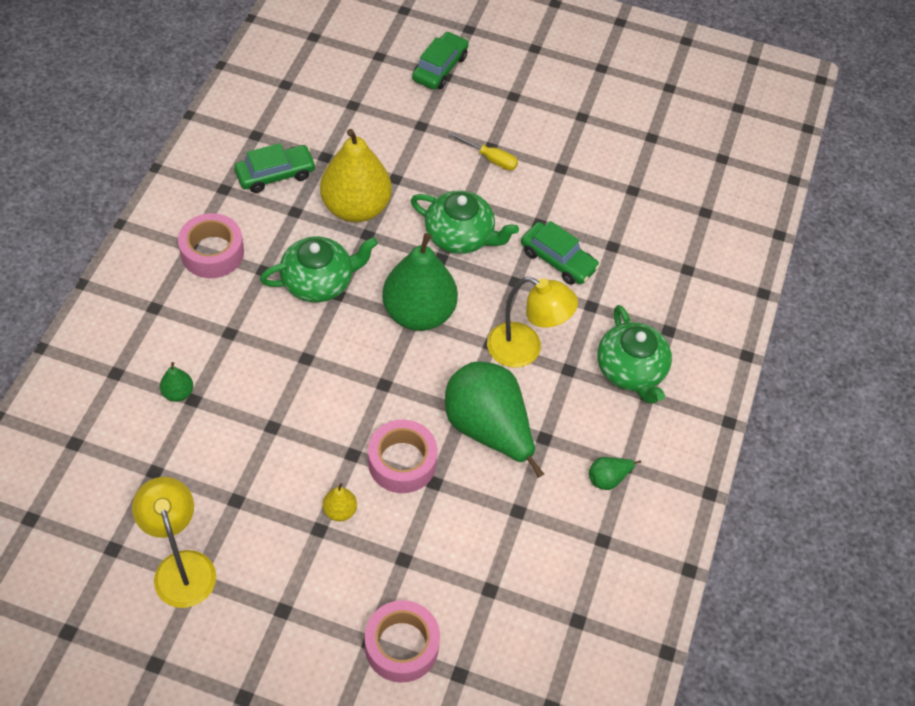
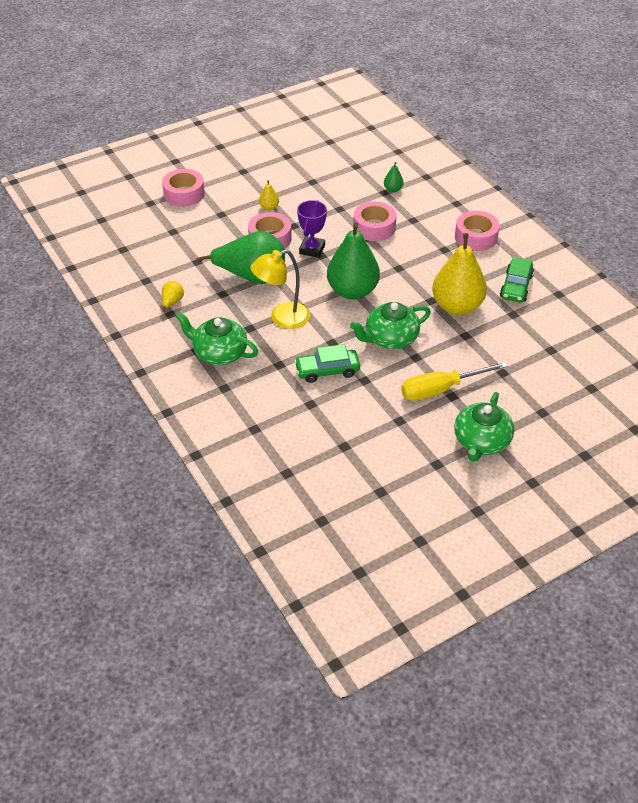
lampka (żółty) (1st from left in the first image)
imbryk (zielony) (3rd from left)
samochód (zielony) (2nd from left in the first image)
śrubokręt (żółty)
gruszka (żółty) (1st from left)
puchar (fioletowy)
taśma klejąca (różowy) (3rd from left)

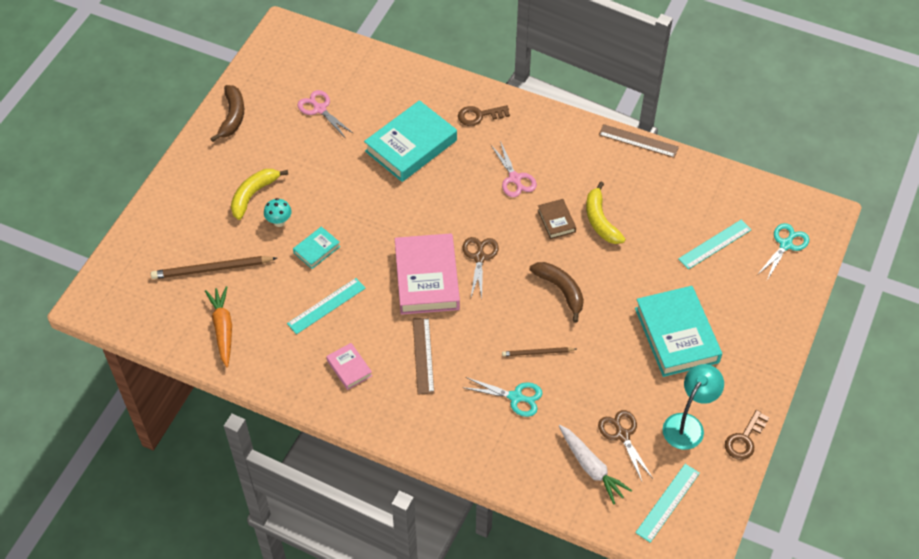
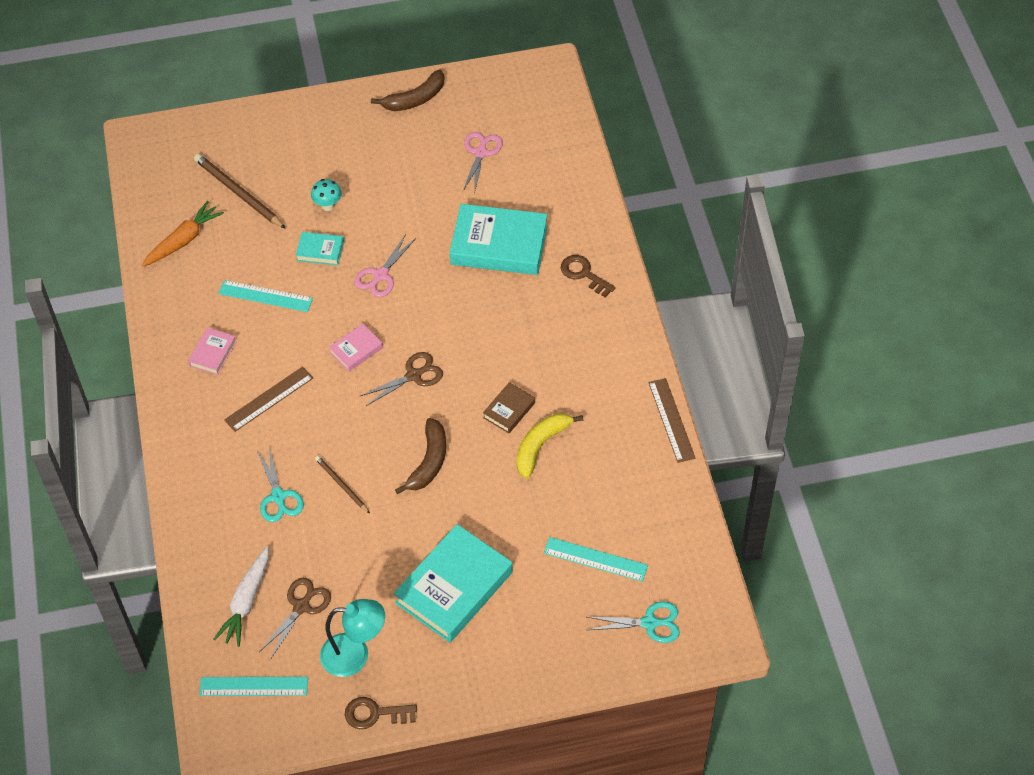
banan (żółty) (1st from left in the first image)
książka (różowy) (2nd from left)
nożyczki (różowy) (1st from left)

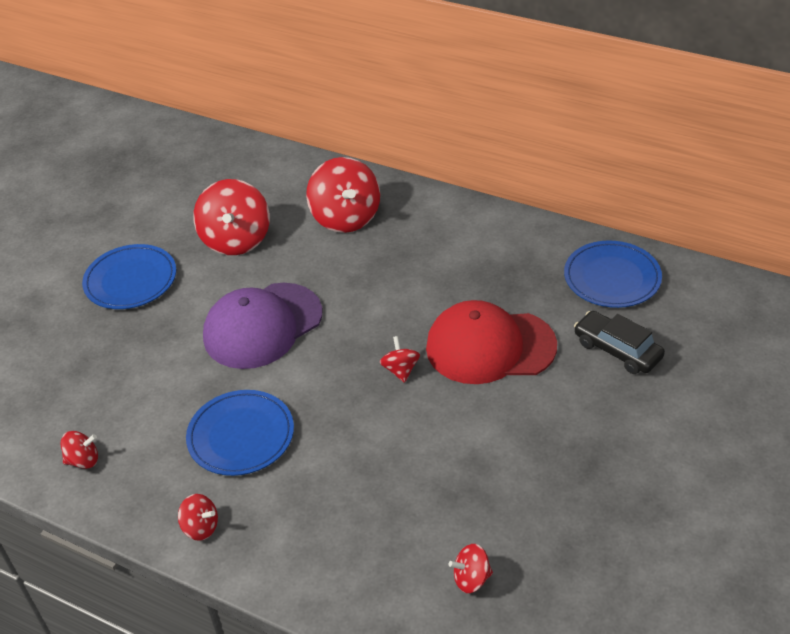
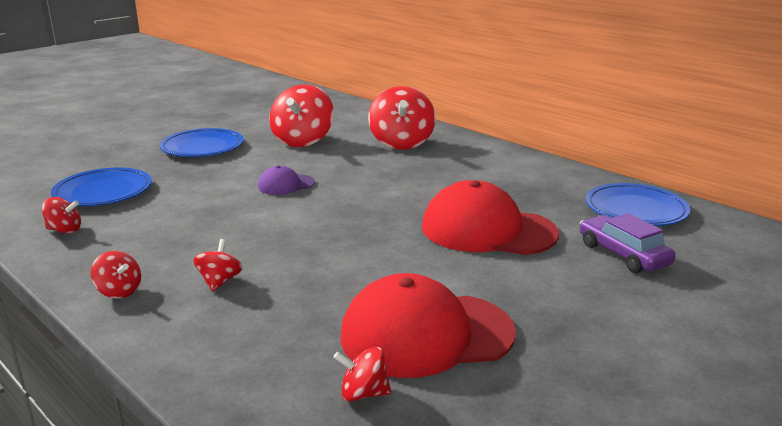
talerz (niebieski) (1st from left)
czapka (fioletowy)
bączek (czerwony) (3rd from left)
samochód (fioletowy)
czapka (czerwony) (1st from left)

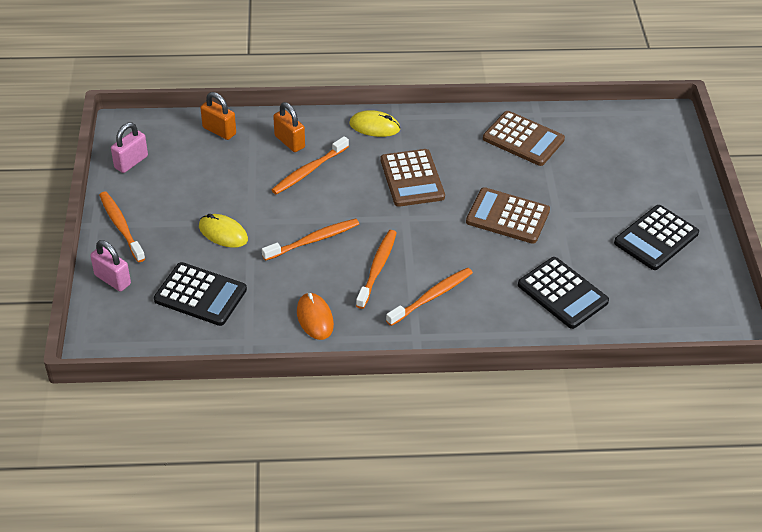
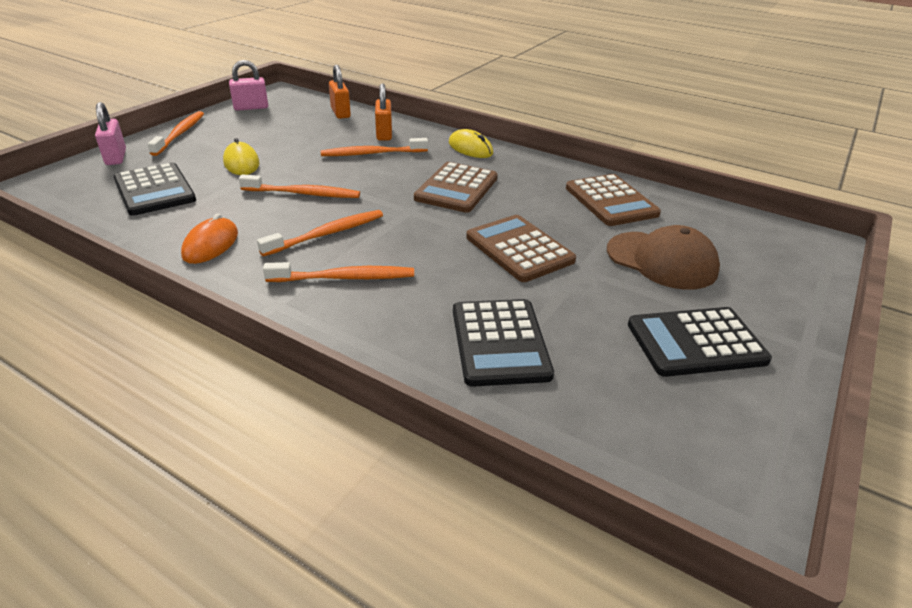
czapka (brązowy)

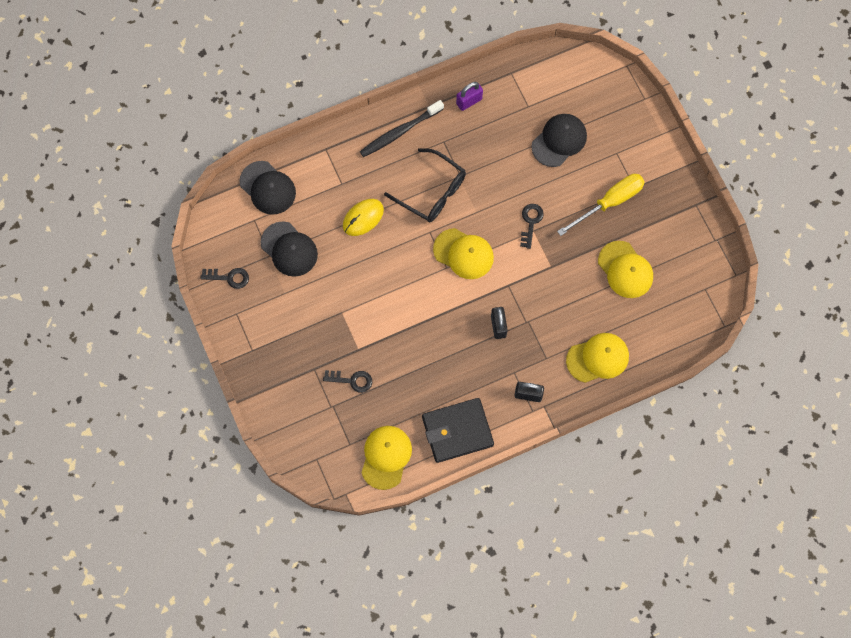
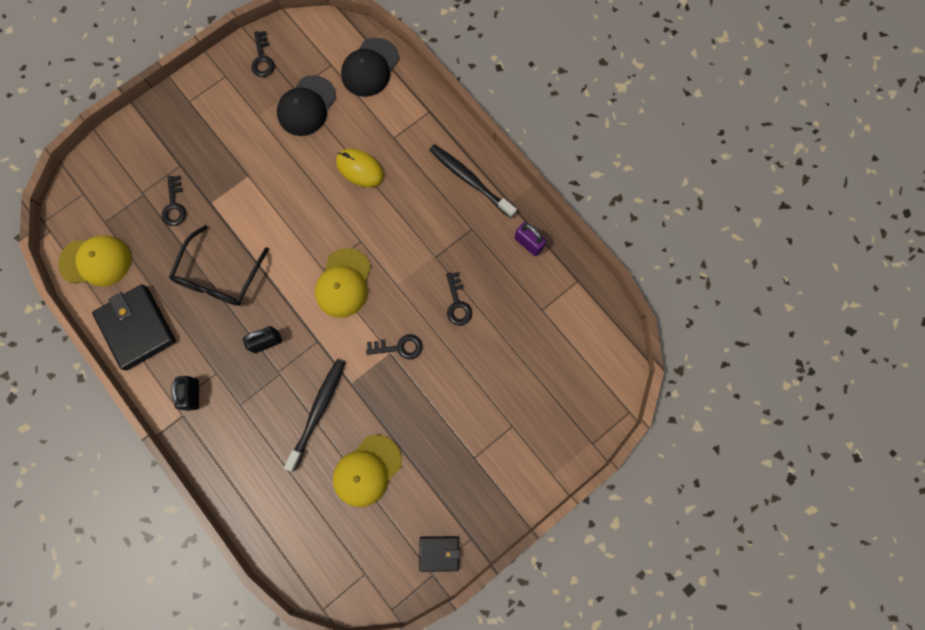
okulary (czarny)
czapka (czarny) (3rd from left in the first image)
śrubokręt (żółty)
czapka (żółty) (3rd from left in the first image)
szczoteczka do zębów (czarny) (1st from left)
portfel (czarny) (2nd from left)
klucz (czarny) (4th from left)

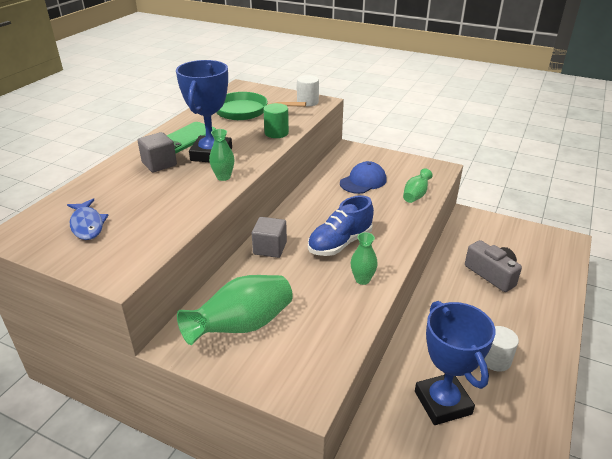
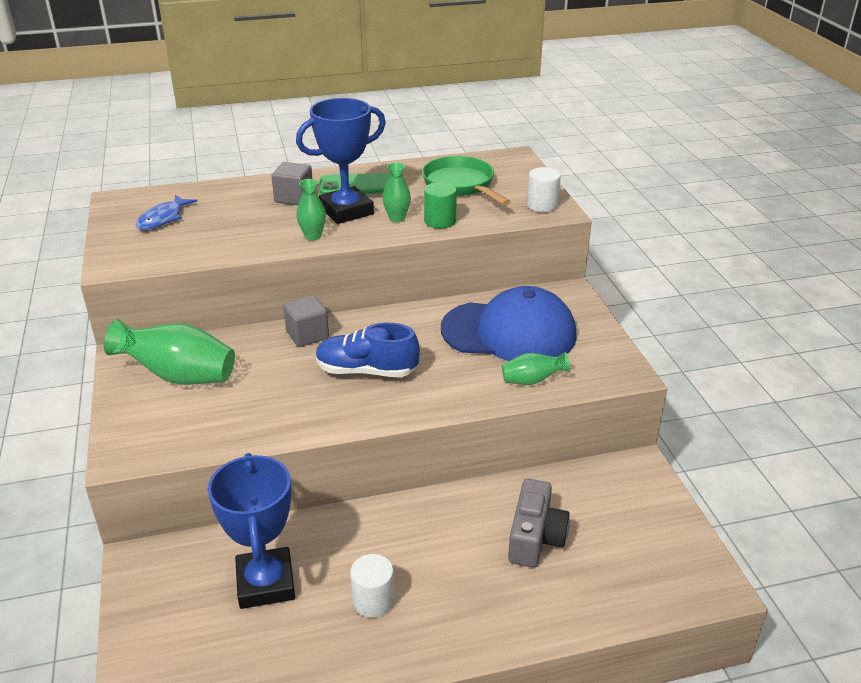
czapka (niebieski)
wazon (zielony) (3rd from left)
puchar (niebieski) (1st from left)

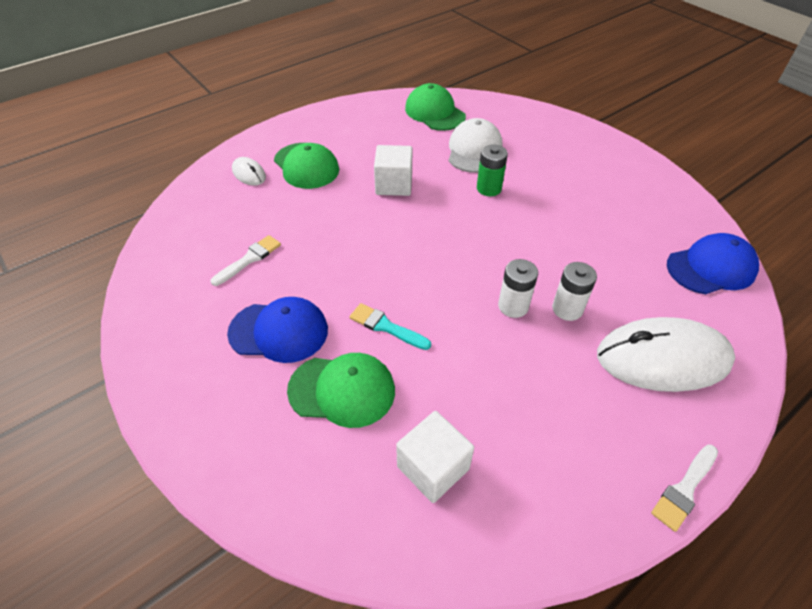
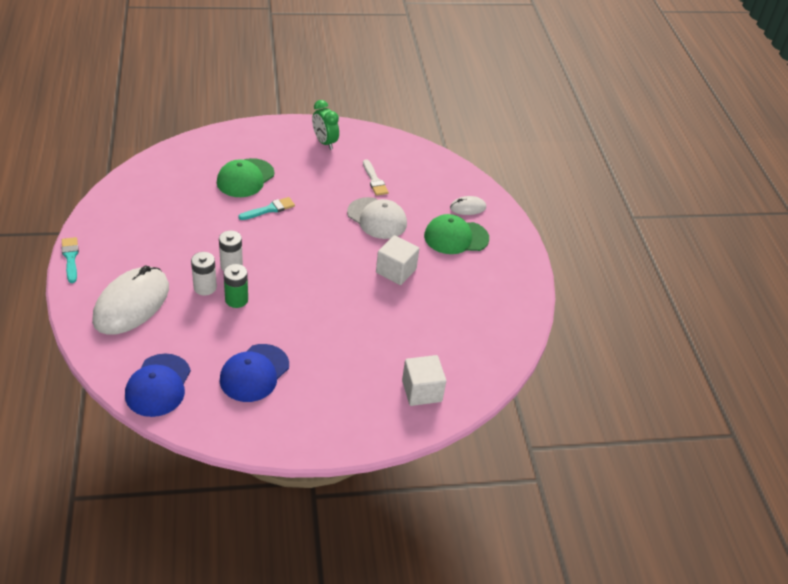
czapka (niebieski) (2nd from left)
sześcian (biały) (2nd from left)
czapka (zielony) (3rd from left in the first image)
czapka (biały)
bateria (zielony)
pędzel (turkusowy) (1st from left)
budzik (zielony)

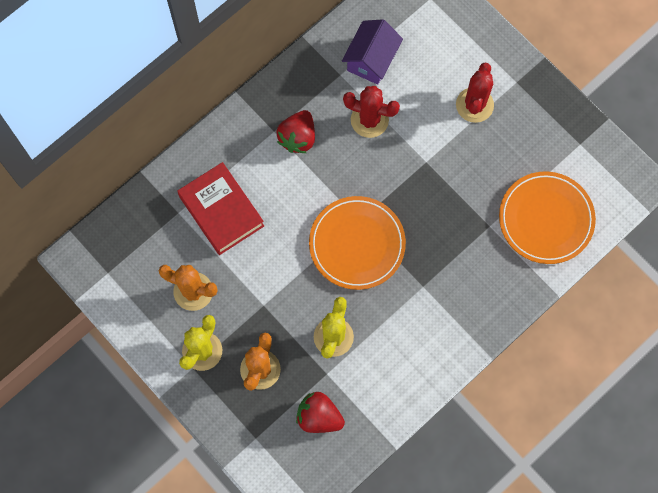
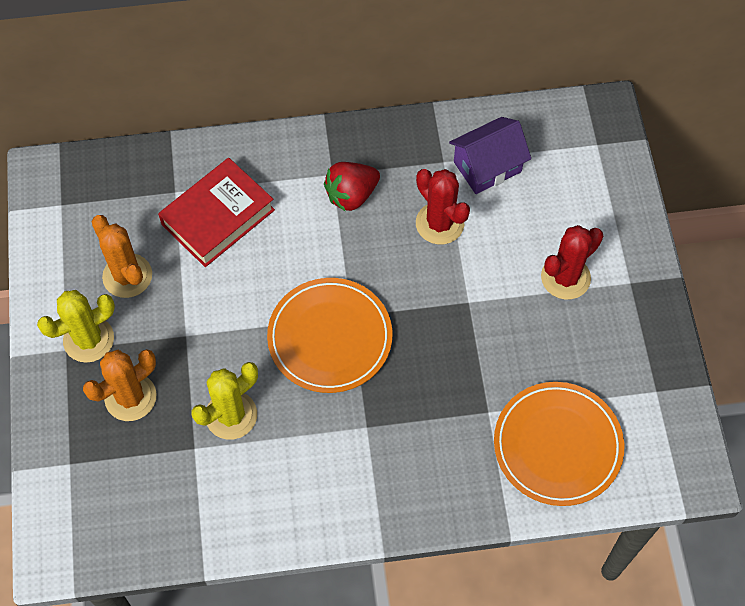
książka (czerwony)
truskawka (czerwony) (2nd from left in the first image)

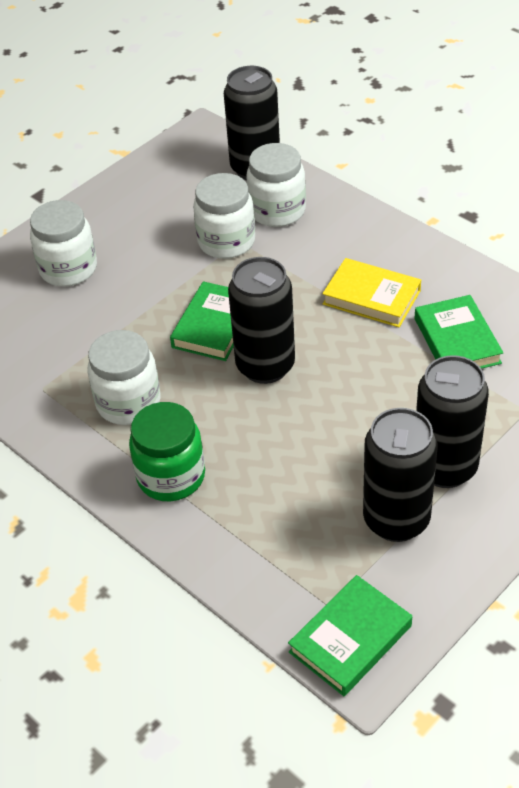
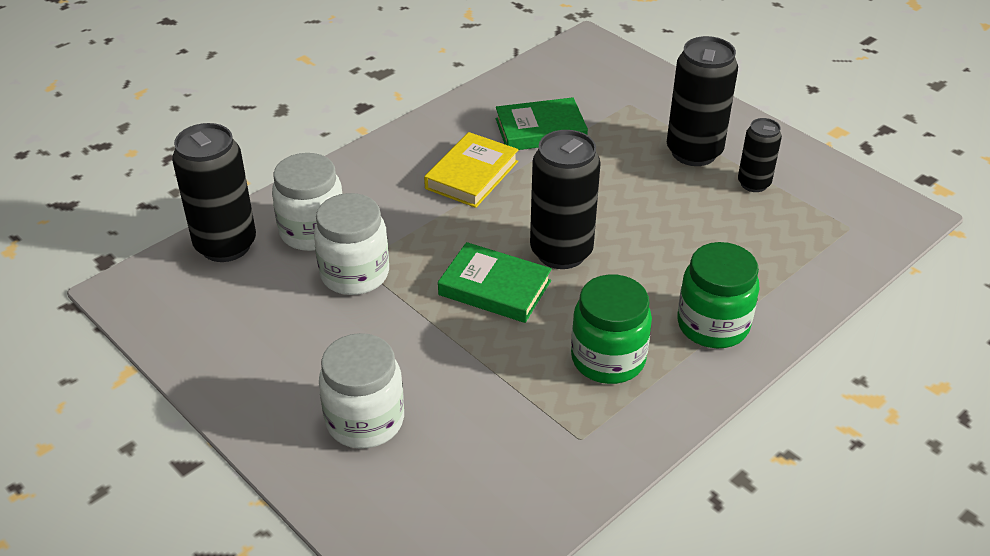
słoik (zielony) (1st from left)
książka (zielony) (2nd from left in the first image)
puszka (czarny) (4th from left)

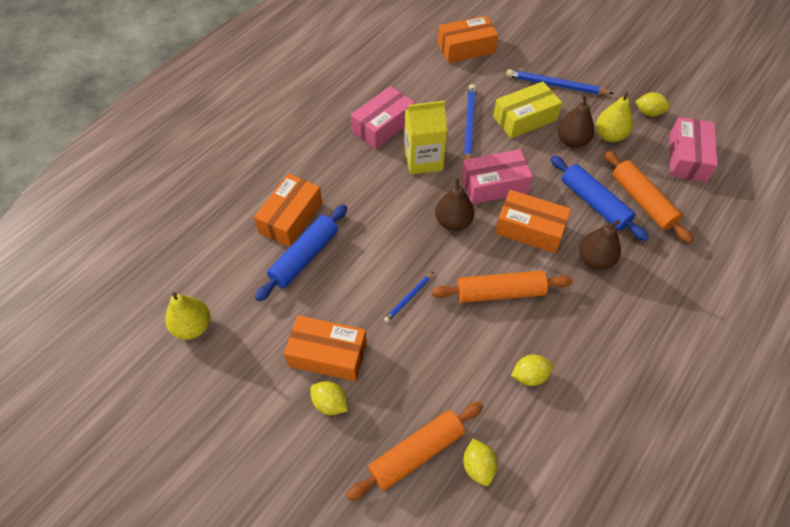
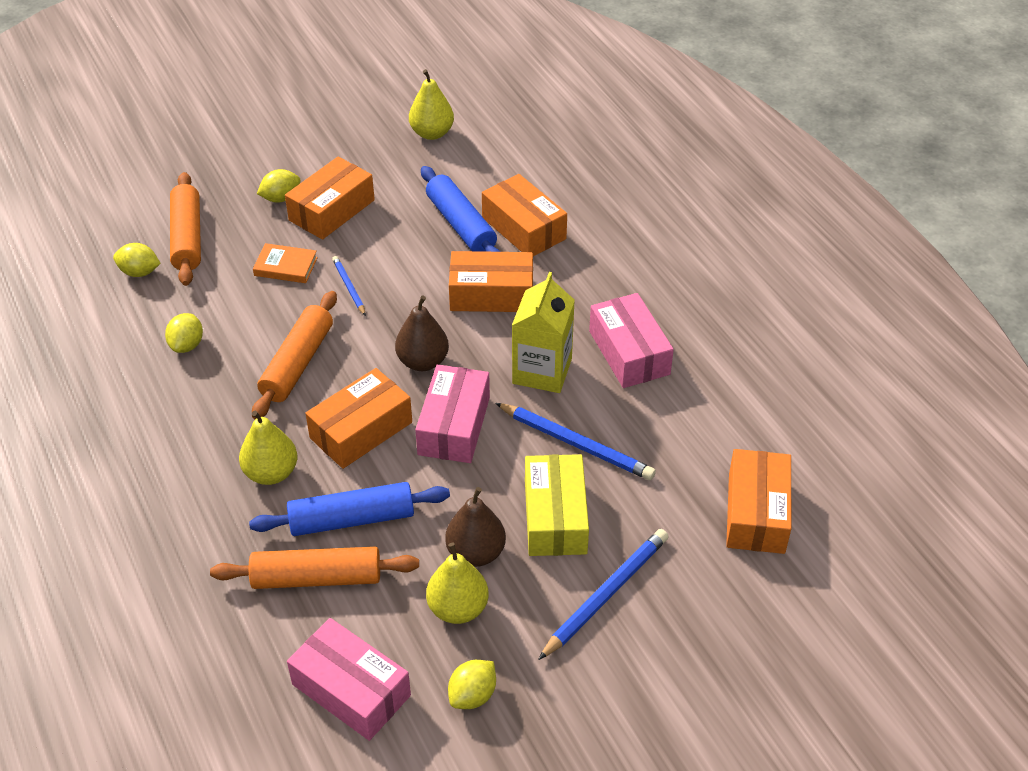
gruszka (żółty) (1st from left)
książka (pomarańczowy)
pudełko (pomarańczowy) (3rd from left)

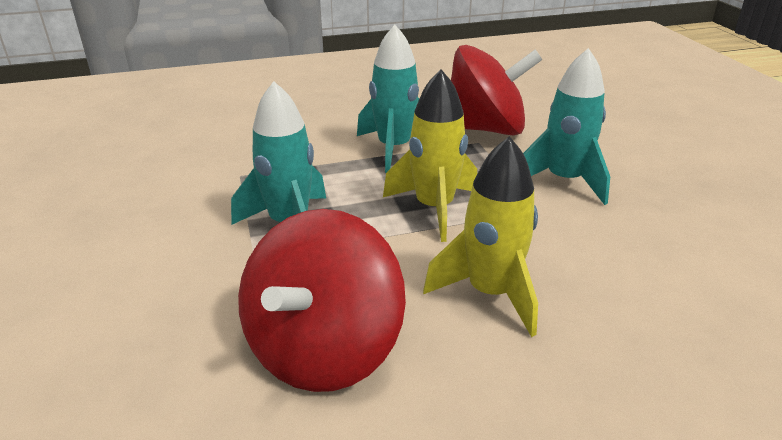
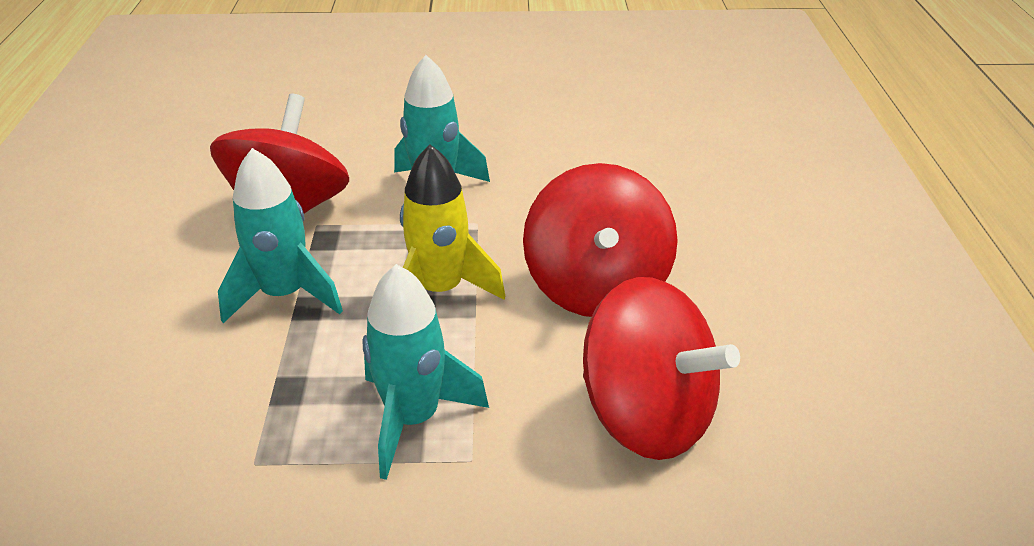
bączek (czerwony) (2nd from left)

